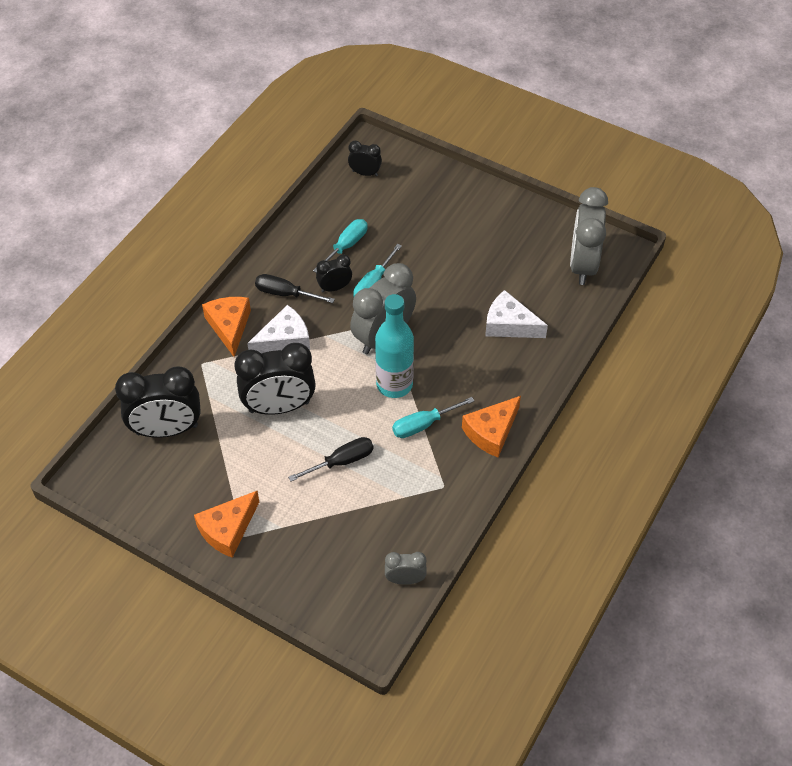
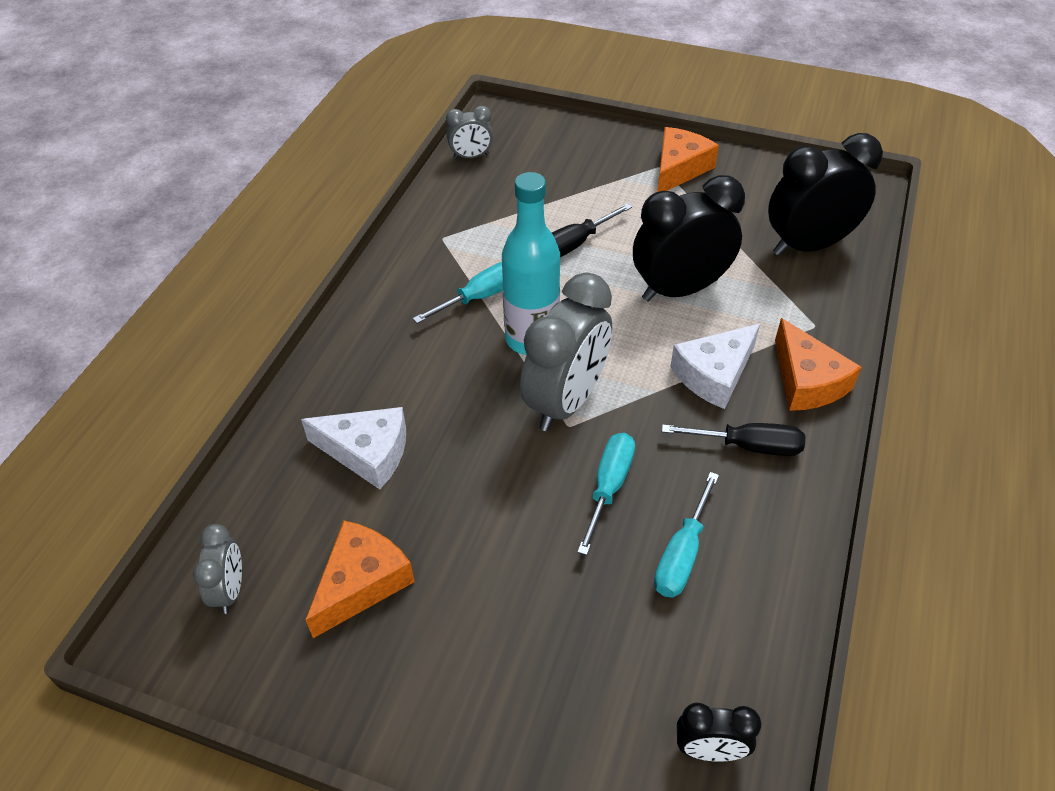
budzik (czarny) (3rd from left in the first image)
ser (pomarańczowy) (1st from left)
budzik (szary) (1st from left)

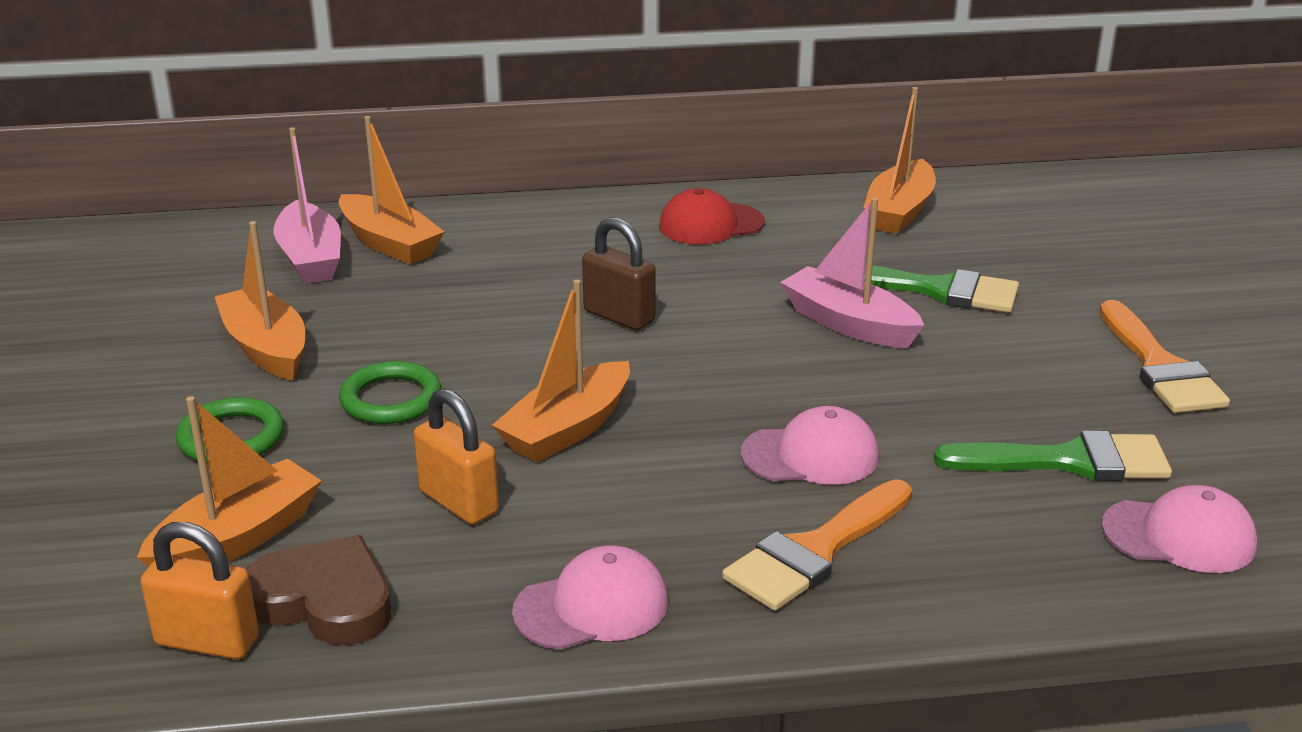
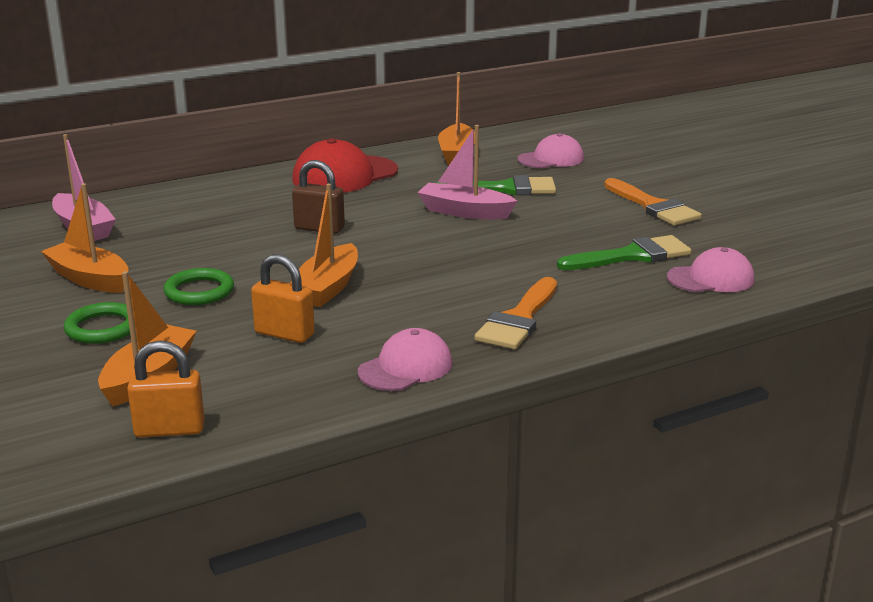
serce (brązowy)
łódka (pomarańczowy) (3rd from left in the first image)
czapka (czerwony)
czapka (różowy) (2nd from left)

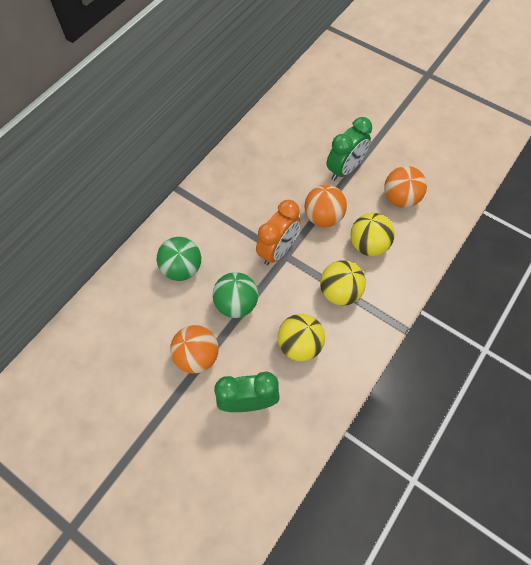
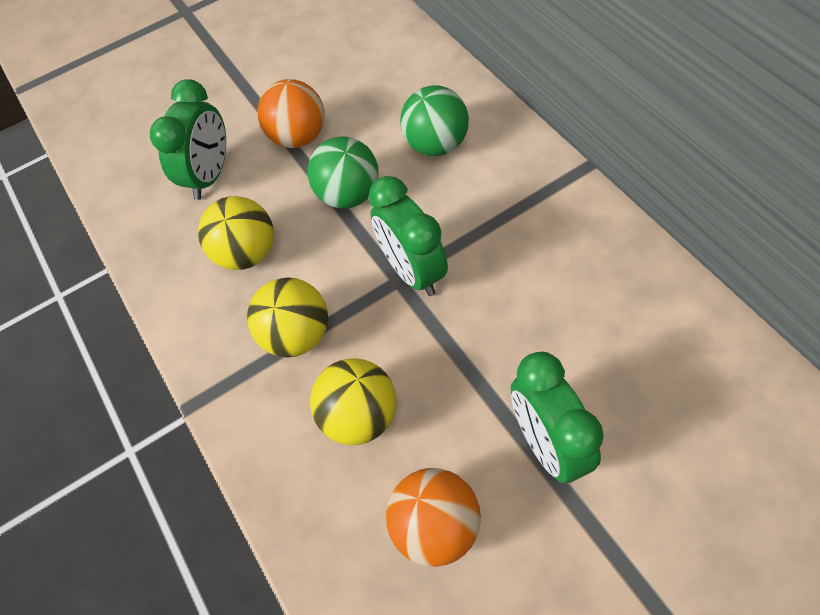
budzik (zielony) (2nd from left)
piłka (pomarańczowy) (2nd from left in the first image)

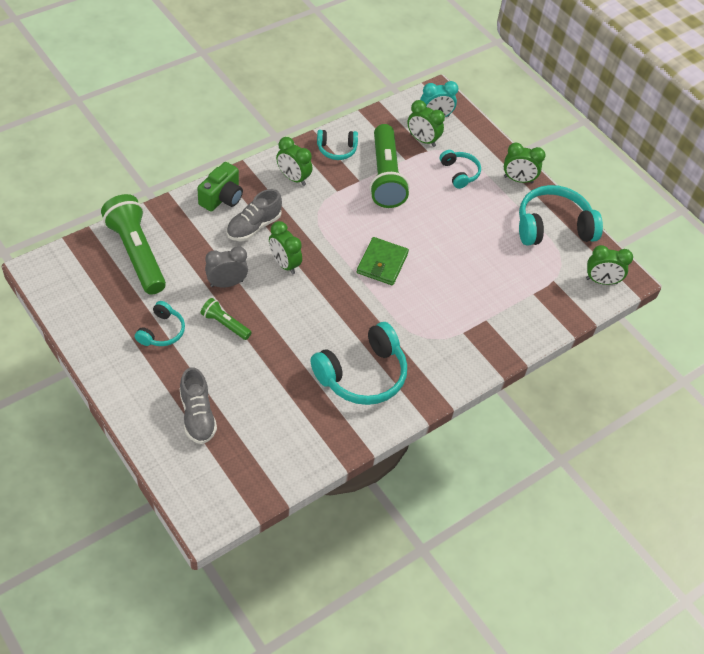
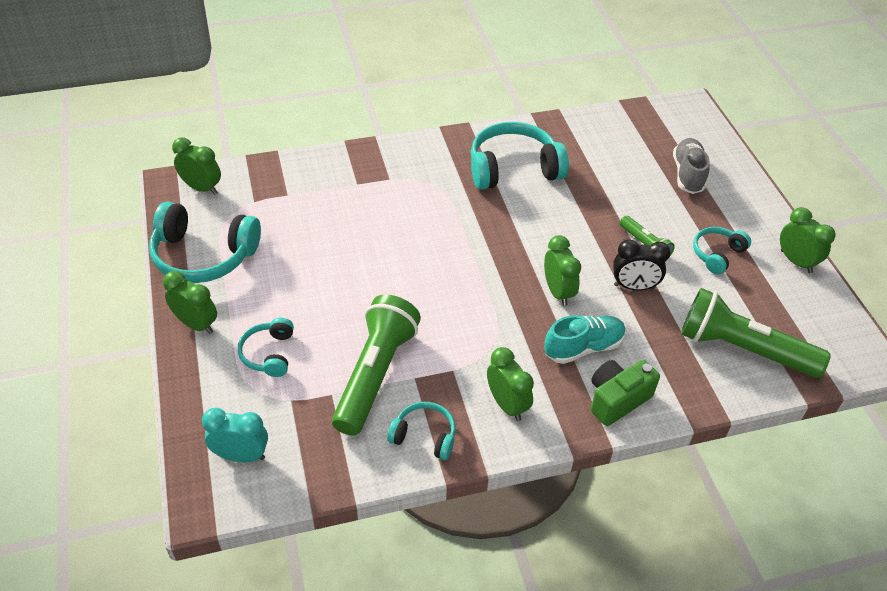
latarka (zielony) (3rd from left)
budzik (czarny)
but (turkusowy)
portfel (zielony)
budzik (zielony) (5th from left)

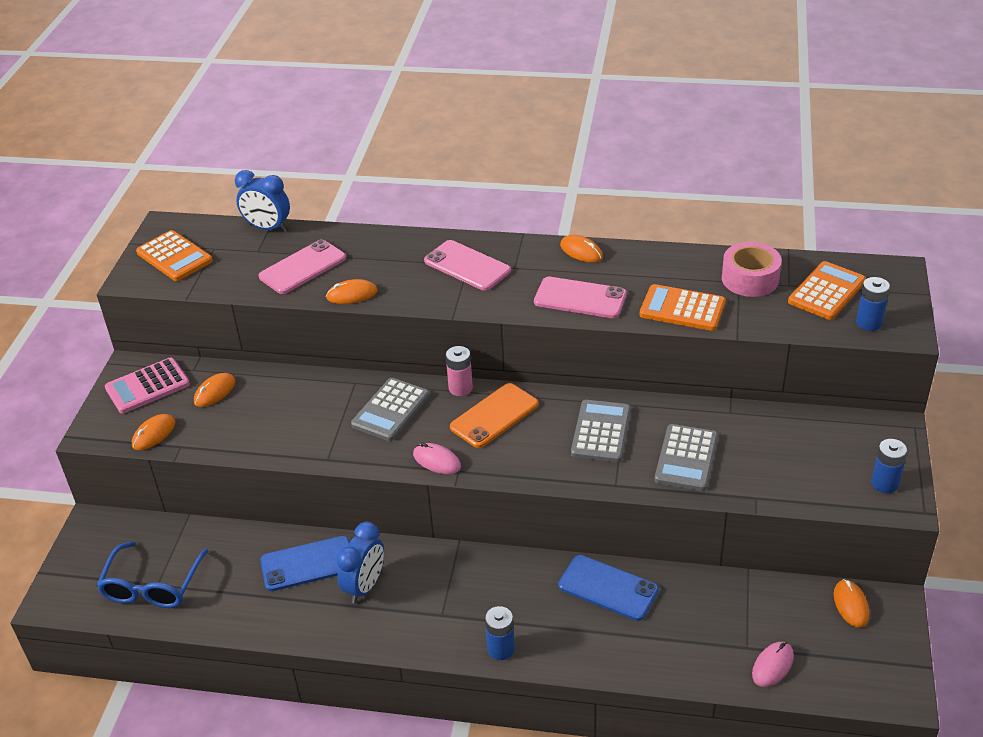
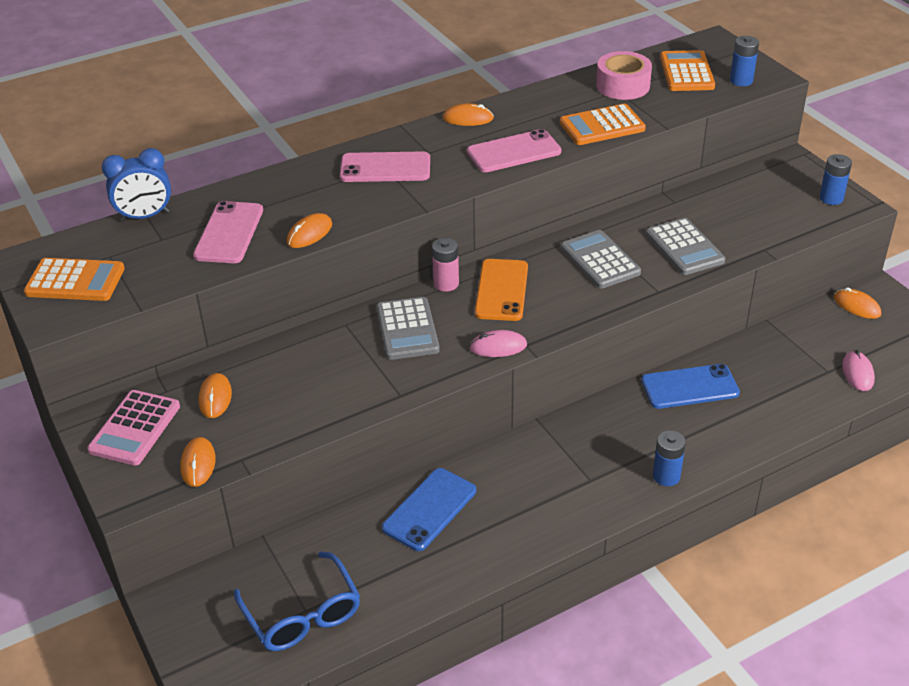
budzik (niebieski) (2nd from left in the first image)

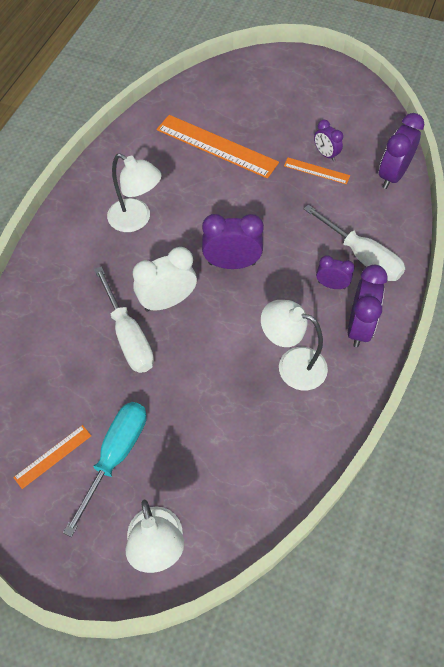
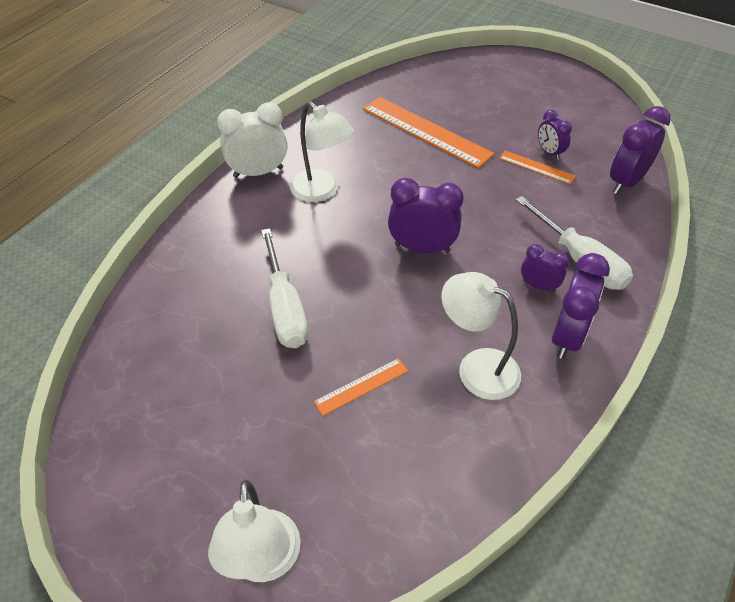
linijka (pomarańczowy) (1st from left)
śrubokręt (turkusowy)
budzik (biały)

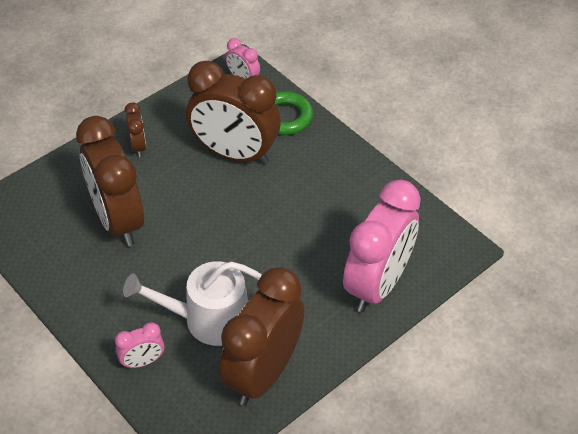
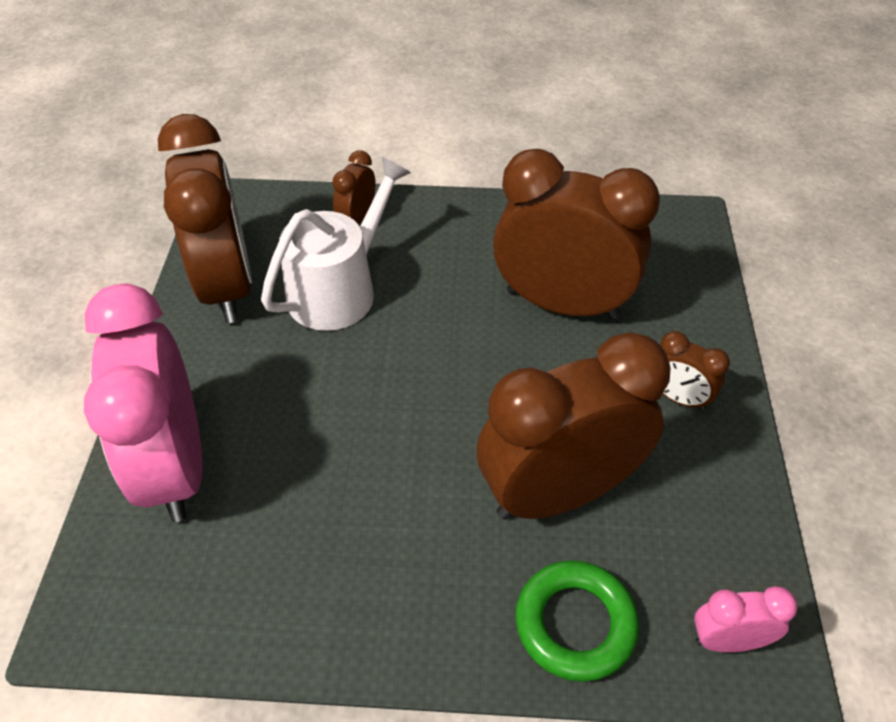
budzik (brązowy) (2nd from left)

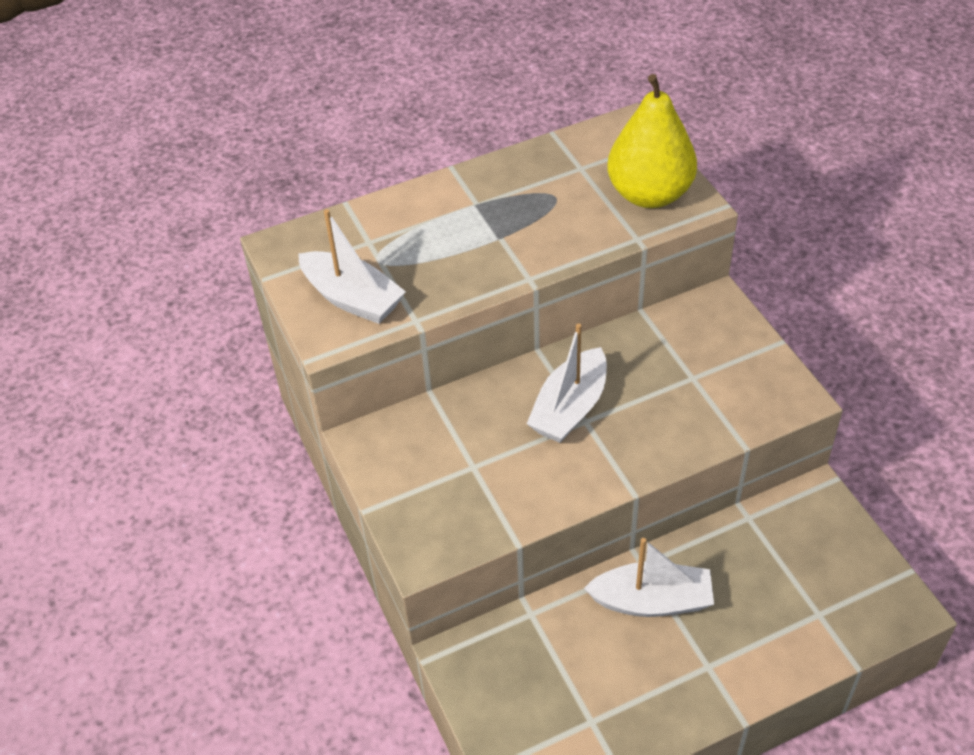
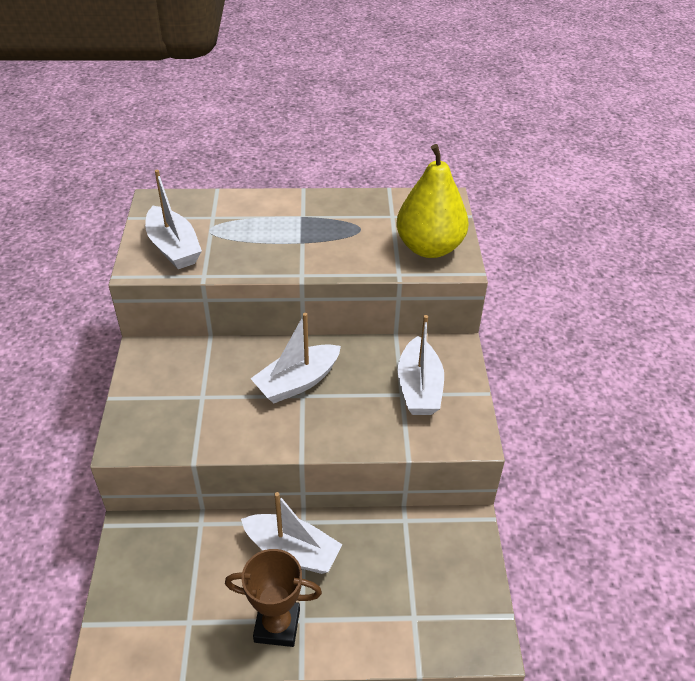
puchar (brązowy)
łódka (biały) (4th from left)

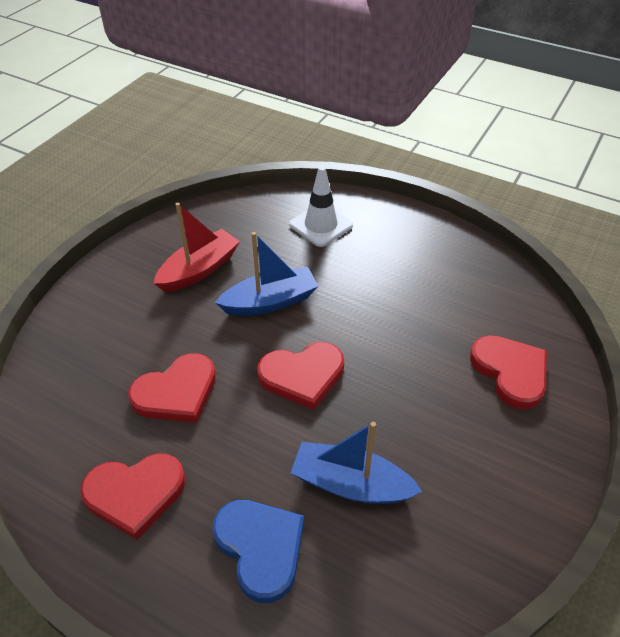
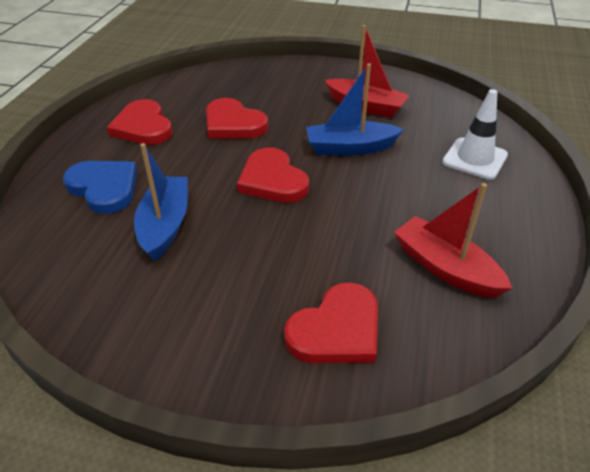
serce (niebieski)
łódka (niebieski) (2nd from left)
łódka (czerwony) (2nd from left)

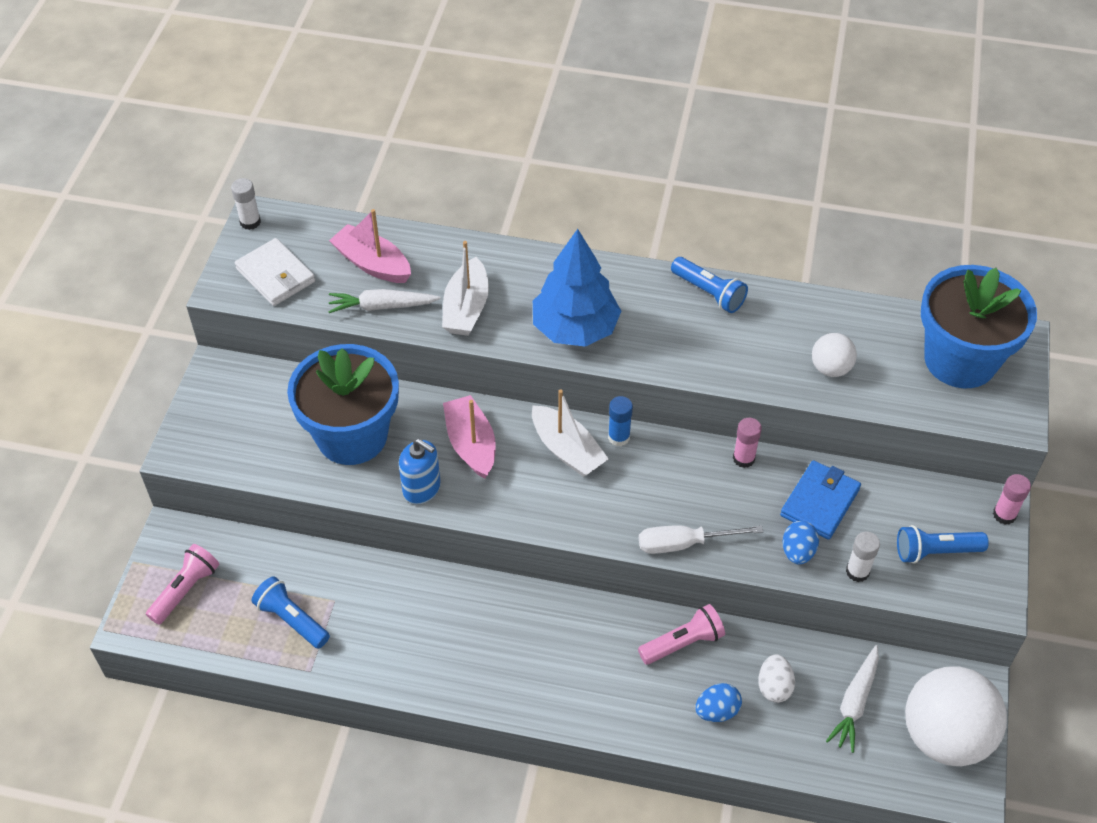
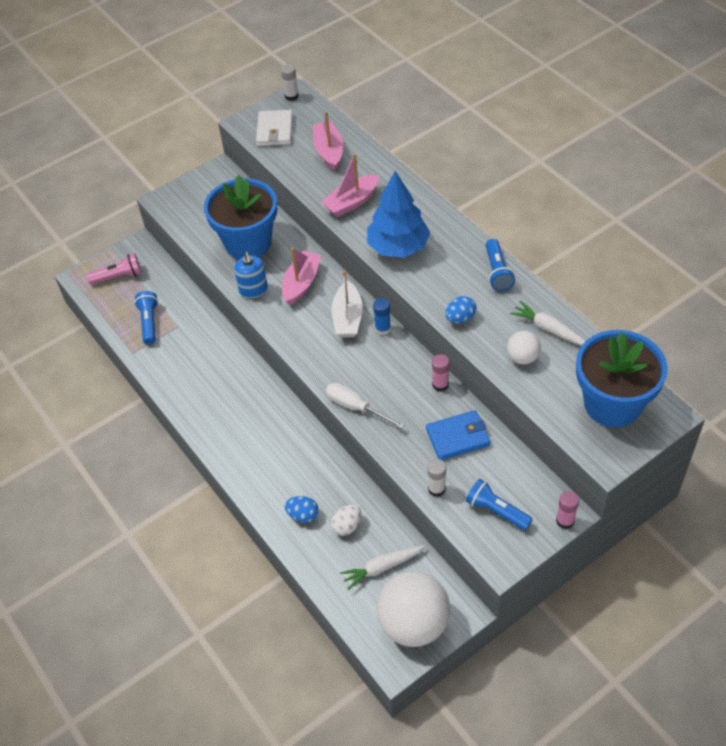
marchewka (biały) (2nd from left)
łódka (różowy) (3rd from left)
latarka (różowy) (2nd from left in the first image)
jajko (niebieski) (2nd from left)

